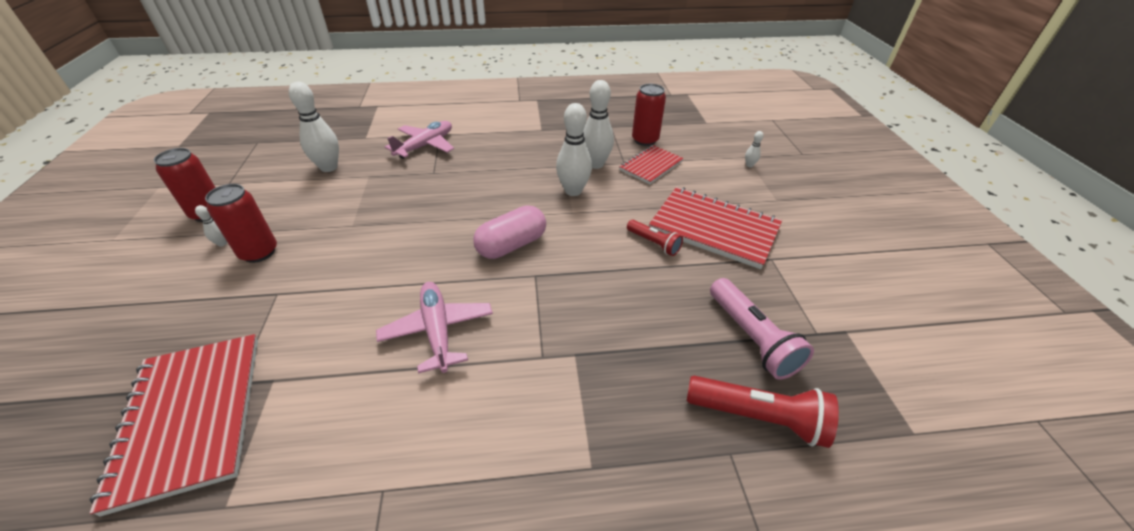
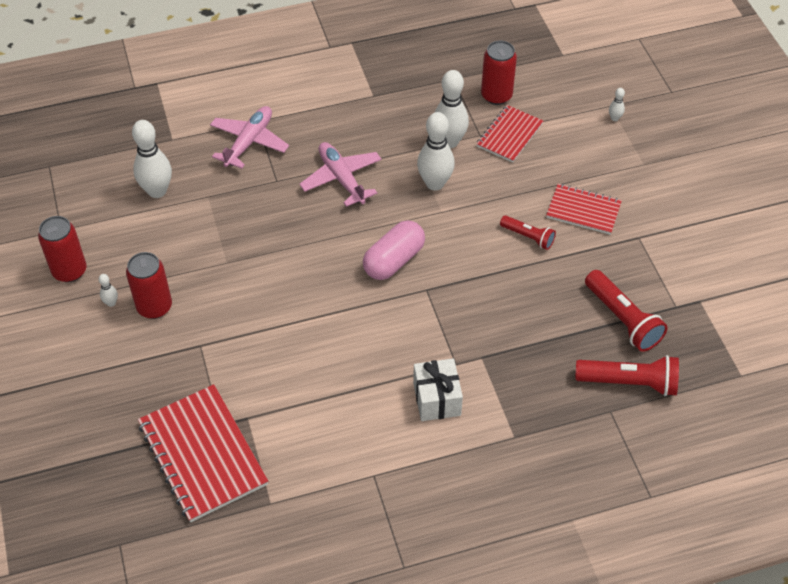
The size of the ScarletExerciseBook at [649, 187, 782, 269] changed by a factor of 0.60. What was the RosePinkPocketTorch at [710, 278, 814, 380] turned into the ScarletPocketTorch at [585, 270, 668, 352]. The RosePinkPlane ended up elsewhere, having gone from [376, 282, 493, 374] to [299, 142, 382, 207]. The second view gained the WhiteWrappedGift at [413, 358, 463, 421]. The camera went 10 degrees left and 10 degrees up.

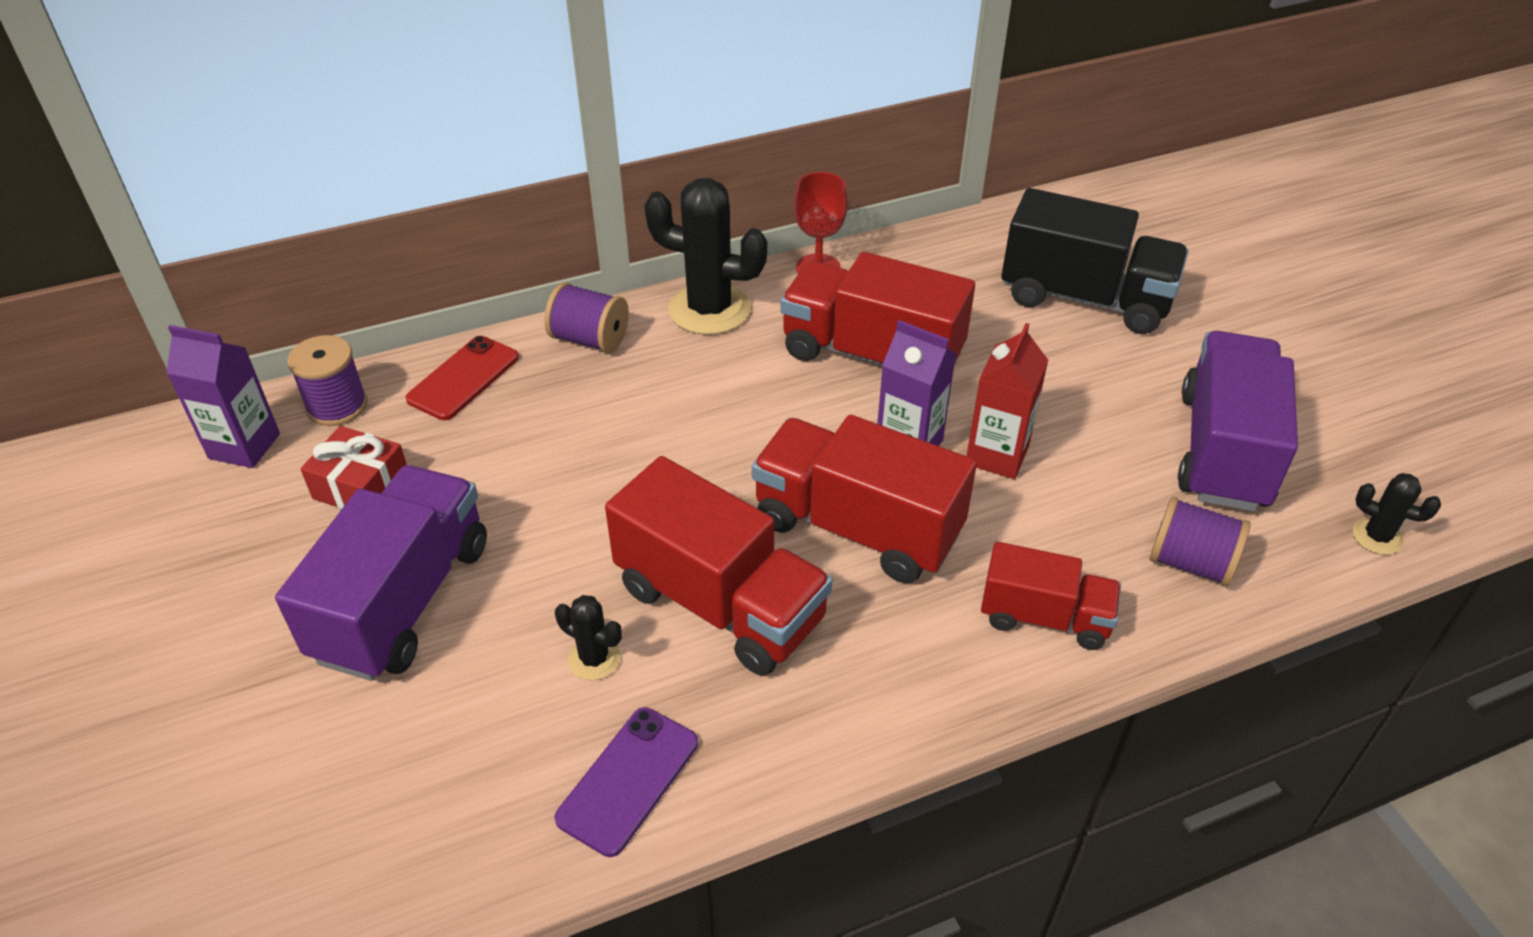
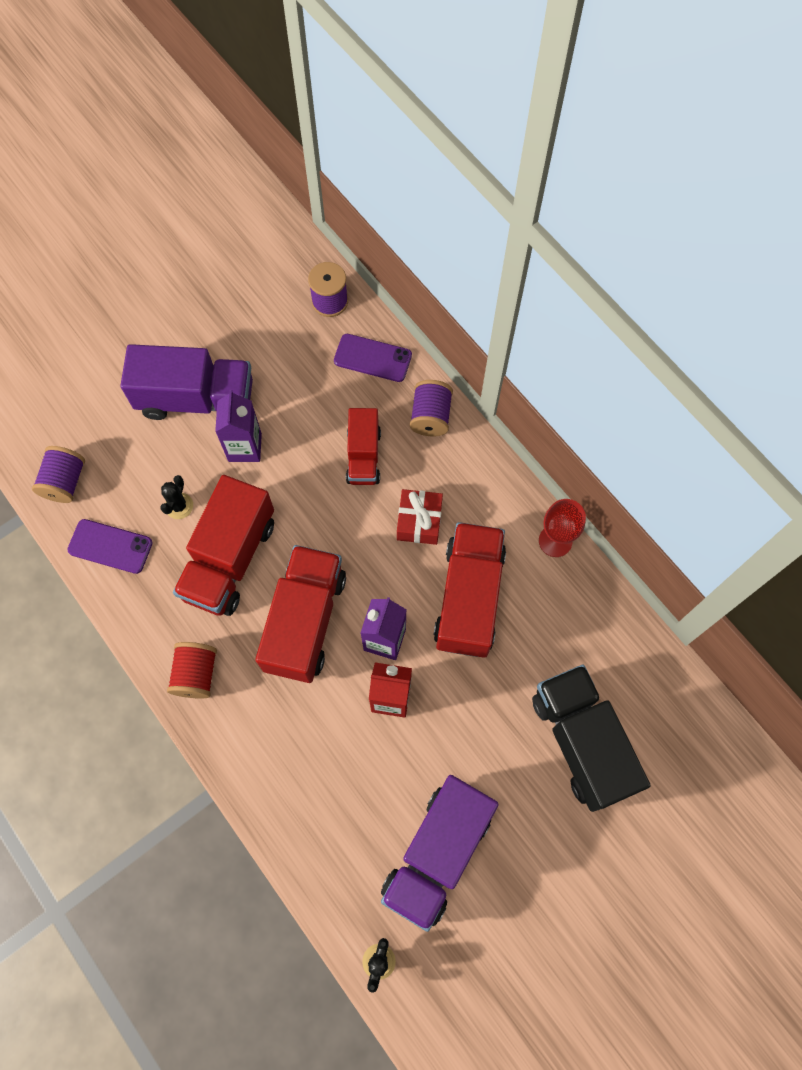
The second view lost the JetBlackCactus at [644, 178, 768, 335]. The JetBlackToyTruck at [1001, 188, 1189, 334] ended up facing another way, 150 degrees clockwise from before. The RoyalPurpleMilkCarton ended up elsewhere, having gone from [166, 325, 280, 468] to [215, 390, 262, 462]. The RoyalPurpleToyTruck at [1178, 331, 1298, 511] ended up facing another way, 120 degrees clockwise from before. What was the ScarletPhone at [405, 336, 519, 420] turned into the RoyalPurplePhone at [334, 334, 412, 382]. The ScarletWrappedGift ended up elsewhere, having gone from [300, 426, 407, 509] to [397, 489, 443, 545]. The RoyalPurpleReelOfThread ended up elsewhere, having gone from [1149, 497, 1251, 587] to [32, 446, 85, 503]. The ScarletToyTruck ended up elsewhere, having gone from [981, 542, 1121, 650] to [346, 408, 381, 485]. The second view gained the ScarletReelOfThread at [167, 642, 217, 699]. The camera went 75 degrees right and 25 degrees up.

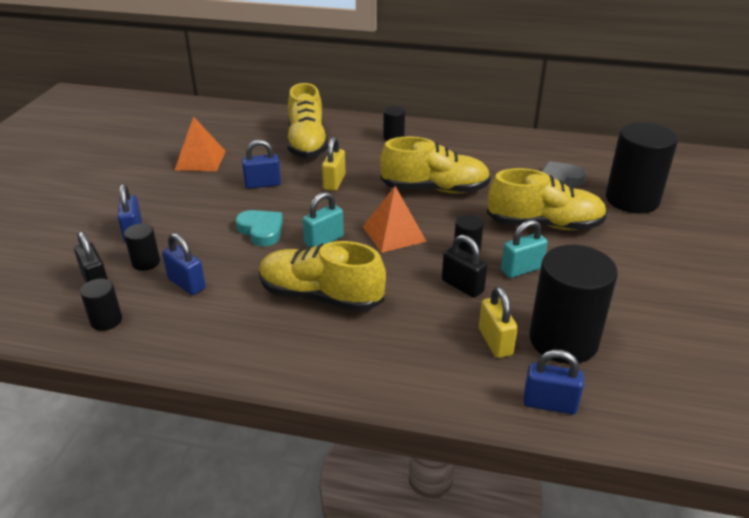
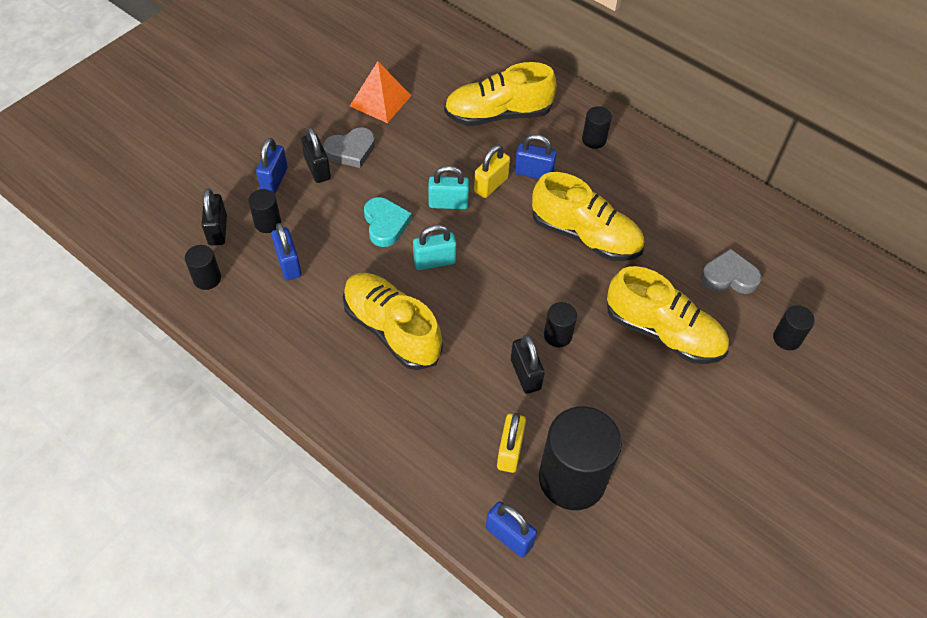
The YellowSneaker at [287, 83, 328, 158] ended up facing another way, 60 degrees clockwise from before. The size of the JetBlackCylinderShape at [606, 122, 678, 214] changed by a factor of 0.46. The CobaltSmallLock ended up elsewhere, having gone from [242, 140, 281, 189] to [514, 134, 557, 179]. The second view lost the OrangeColouredPyramidShape at [363, 186, 427, 253]. The TealSmallLock ended up elsewhere, having gone from [501, 220, 548, 278] to [428, 165, 469, 209]. The second view gained the JetBlackSmallLock at [301, 127, 331, 183]. The second view gained the GreyLoveHeart at [323, 127, 375, 168]. The camera went 25 degrees right and 20 degrees up.

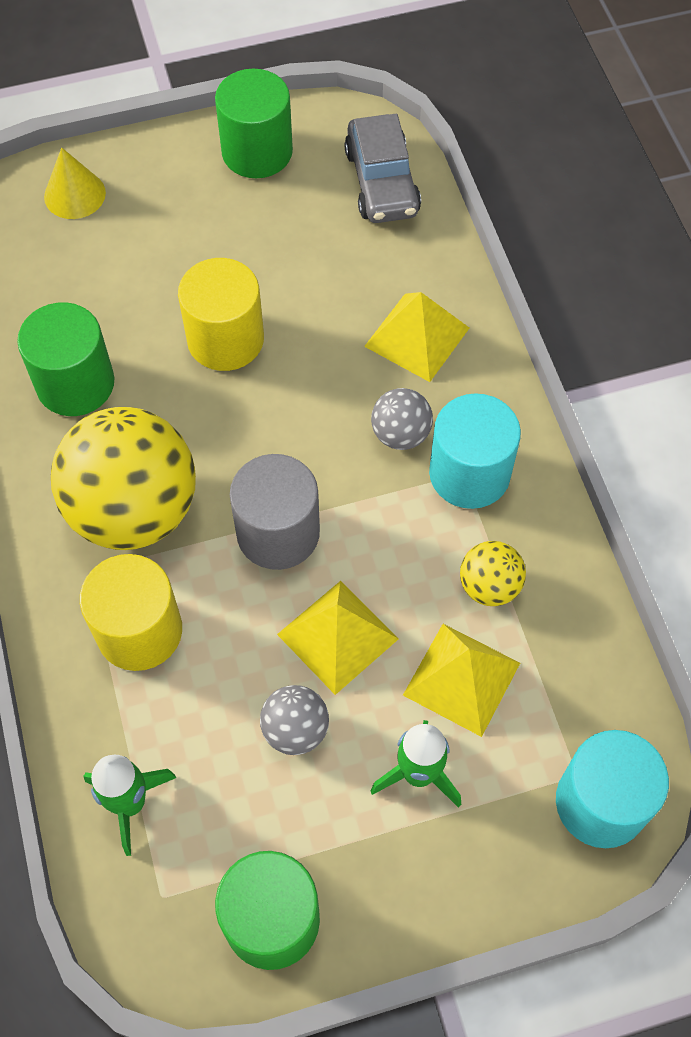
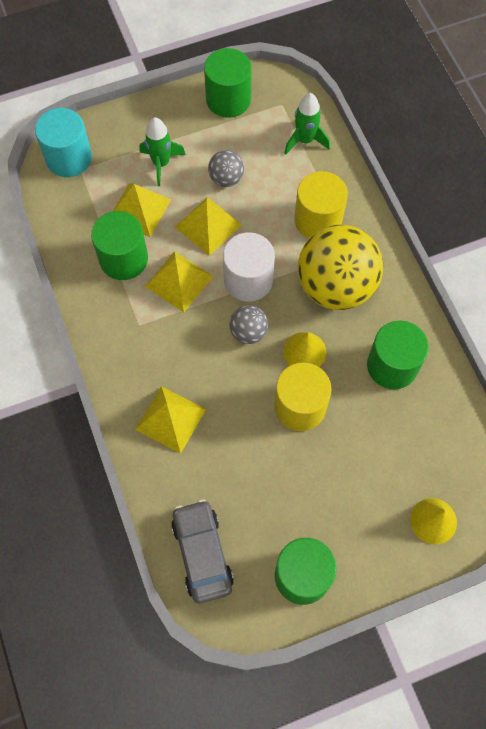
The GreyPlayBall ended up elsewhere, having gone from [371, 388, 433, 450] to [229, 305, 268, 344]. The second view lost the TealCylinderShape at [429, 393, 521, 509]. What was the GreyCylinderShape at [230, 454, 320, 570] turned into the WhiteCylinderShape at [223, 232, 275, 302]. Where the YellowPlayBall stood at [460, 541, 526, 606], the GreenCylinderShape came to stand at [91, 211, 148, 280]. The second view gained the YellowPyramidShape at [145, 251, 214, 312]. The second view gained the YellowSolidCone at [283, 332, 326, 367]. The camera went 175 degrees right and 5 degrees up.

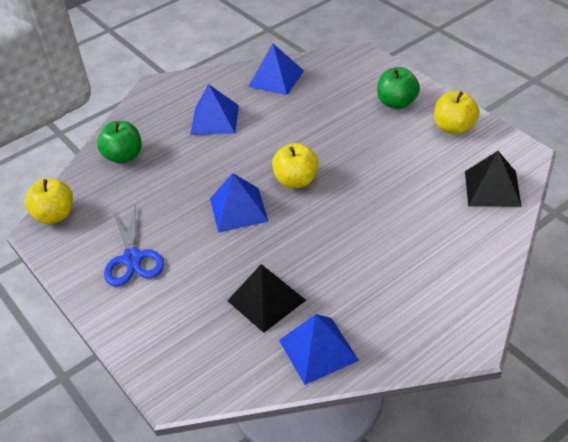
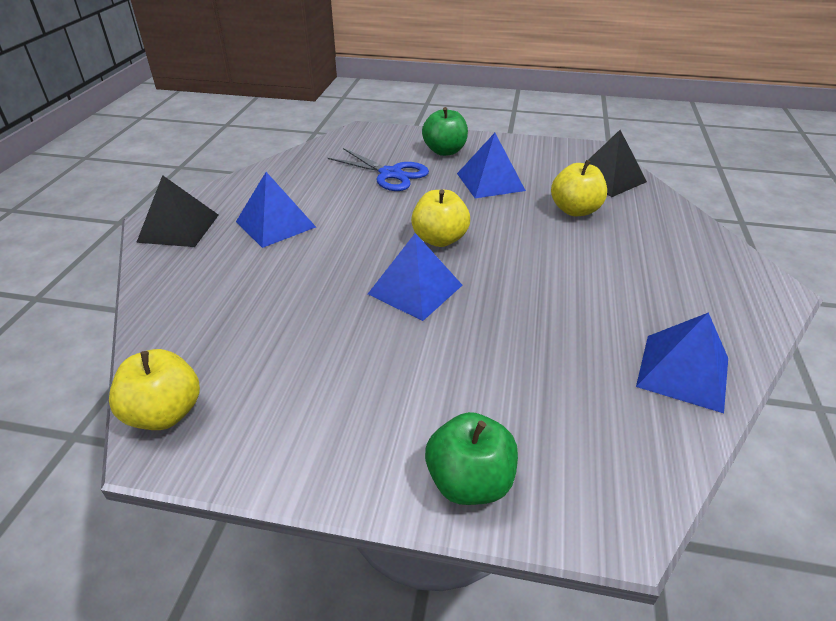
The CobaltPyramidShape ended up elsewhere, having gone from [248, 43, 304, 95] to [457, 133, 526, 198]. The YellowToyApple ended up elsewhere, having gone from [434, 91, 479, 134] to [551, 160, 607, 217]. The GreenToyApple ended up elsewhere, having gone from [97, 121, 142, 164] to [425, 412, 518, 505]. The CobaltPairOfScissors ended up elsewhere, having gone from [104, 205, 164, 286] to [328, 148, 429, 191]. The JetBlackPyramidShape ended up elsewhere, having gone from [227, 264, 306, 333] to [136, 175, 219, 247]. The camera went 45 degrees left and 5 degrees down.

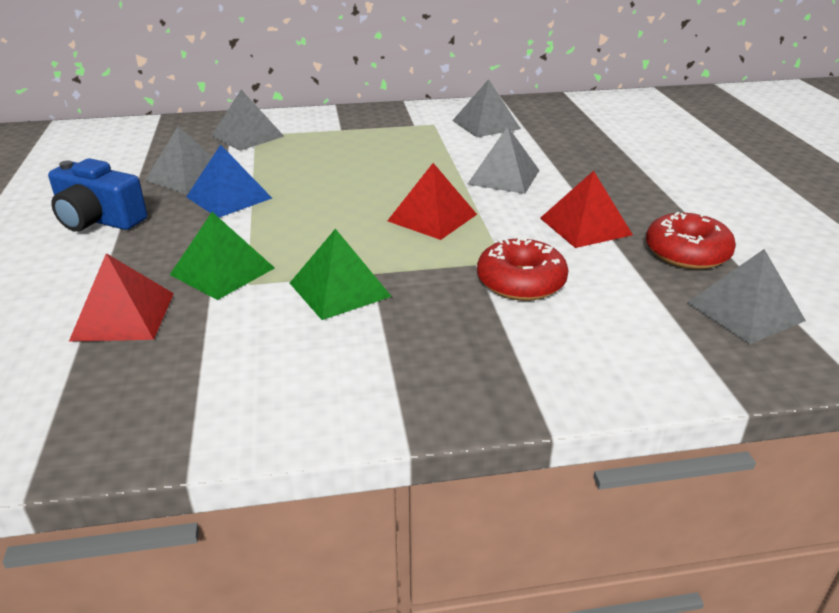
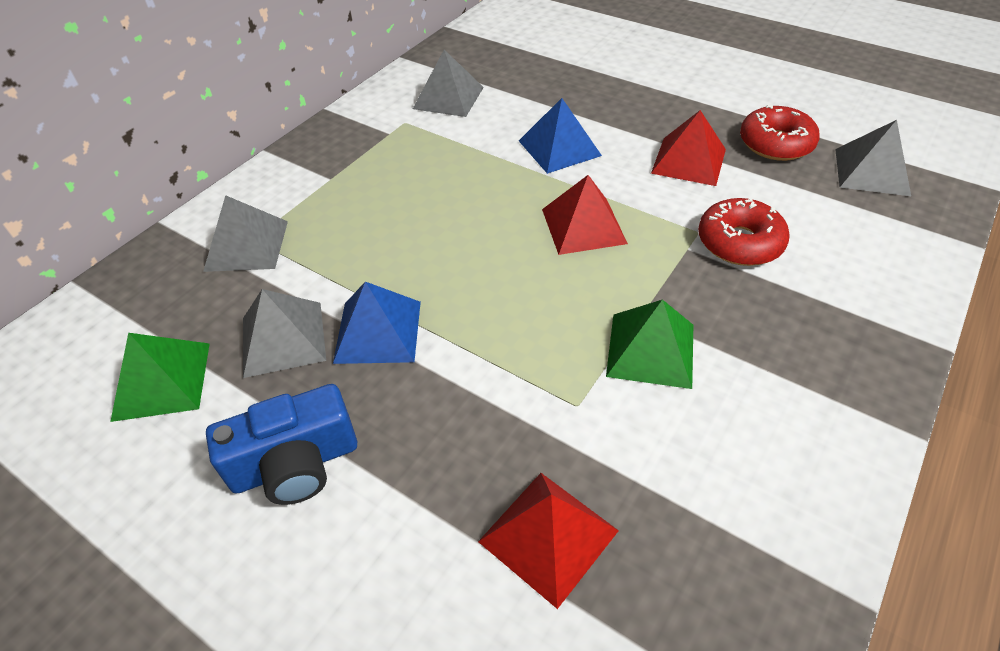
What was the GreyPyramidShape at [468, 126, 540, 194] turned into the CobaltPyramidShape at [519, 98, 602, 174]. The GreenPyramidShape ended up elsewhere, having gone from [170, 212, 275, 300] to [110, 333, 210, 422]. The camera went 45 degrees left and 15 degrees up.

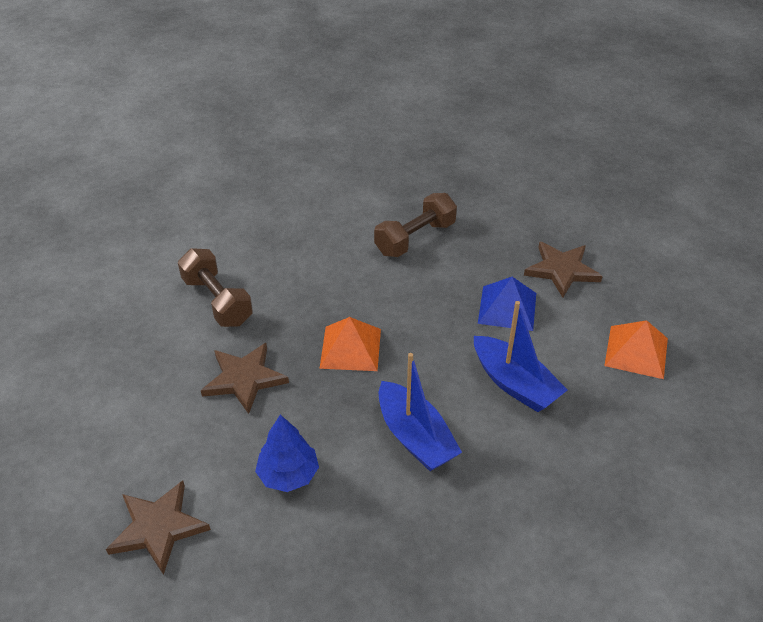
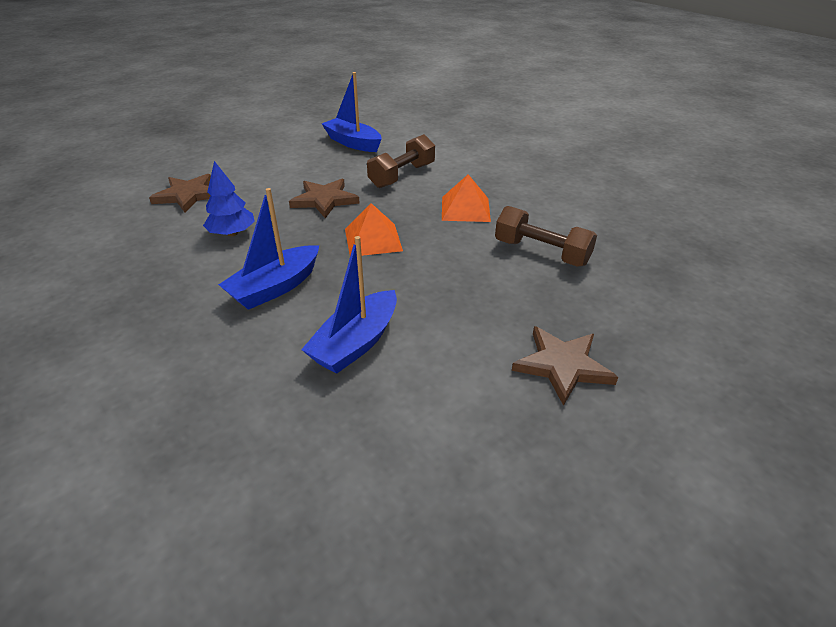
The second view lost the CobaltPyramidShape at [478, 277, 536, 331]. The OrangeColouredPyramidShape ended up elsewhere, having gone from [604, 320, 668, 379] to [442, 174, 491, 222]. The second view gained the CobaltToyBoat at [322, 72, 381, 152]. The camera went 75 degrees right and 5 degrees down.

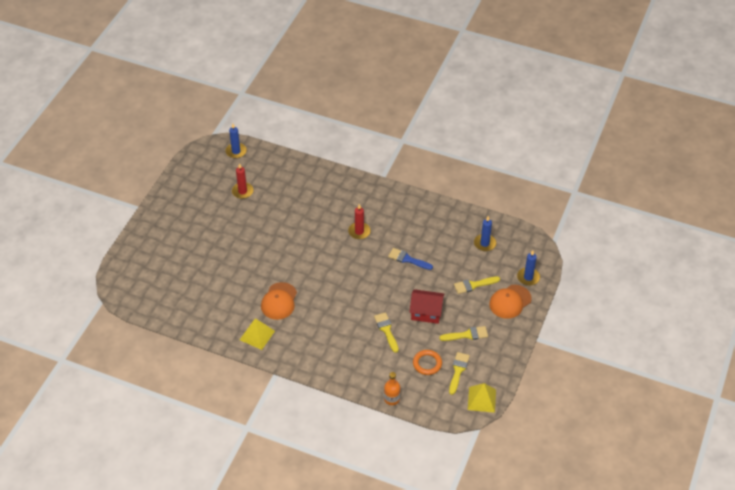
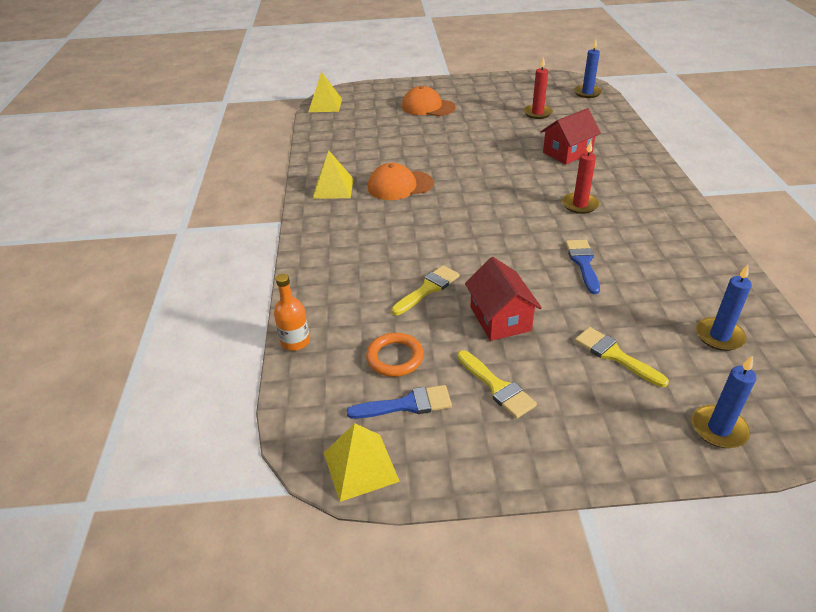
The OrangeColouredBaseballCap ended up elsewhere, having gone from [489, 285, 532, 319] to [402, 86, 456, 116]. What was the YellowPaintBrush at [449, 352, 470, 395] turned into the CobaltPaintBrush at [346, 385, 452, 419]. The second view gained the YellowPyramidShape at [309, 72, 342, 112]. The second view gained the ScarletToyHouse at [541, 108, 601, 164]. The camera went 65 degrees right and 10 degrees down.

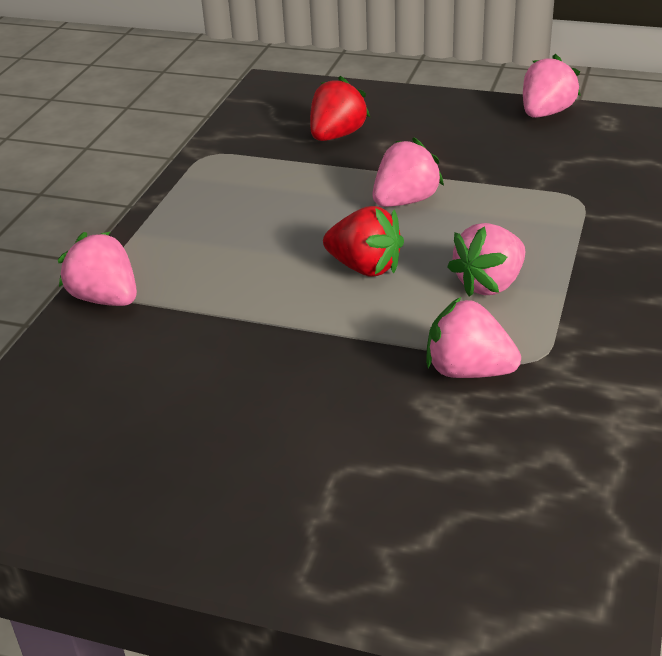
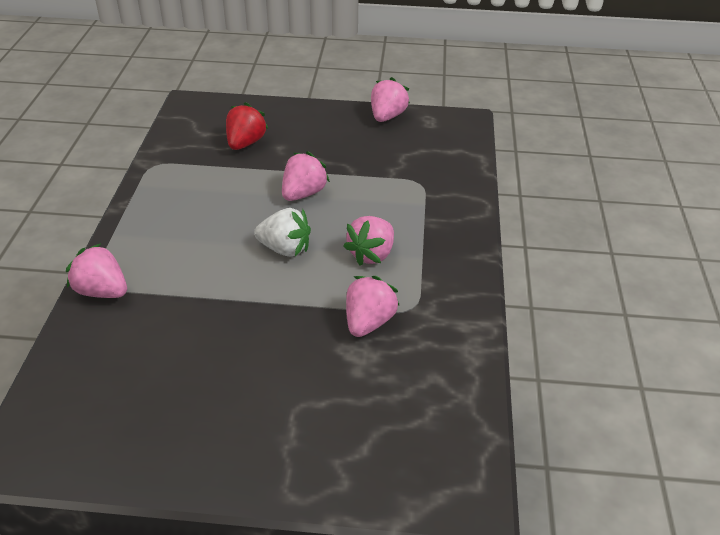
What was the ScarletBerry at [323, 206, 404, 277] turned into the WhiteBerry at [254, 208, 311, 257]. The RosePinkBerry at [426, 297, 521, 378] ended up facing another way, 105 degrees clockwise from before. The camera went 15 degrees left and 5 degrees up.

